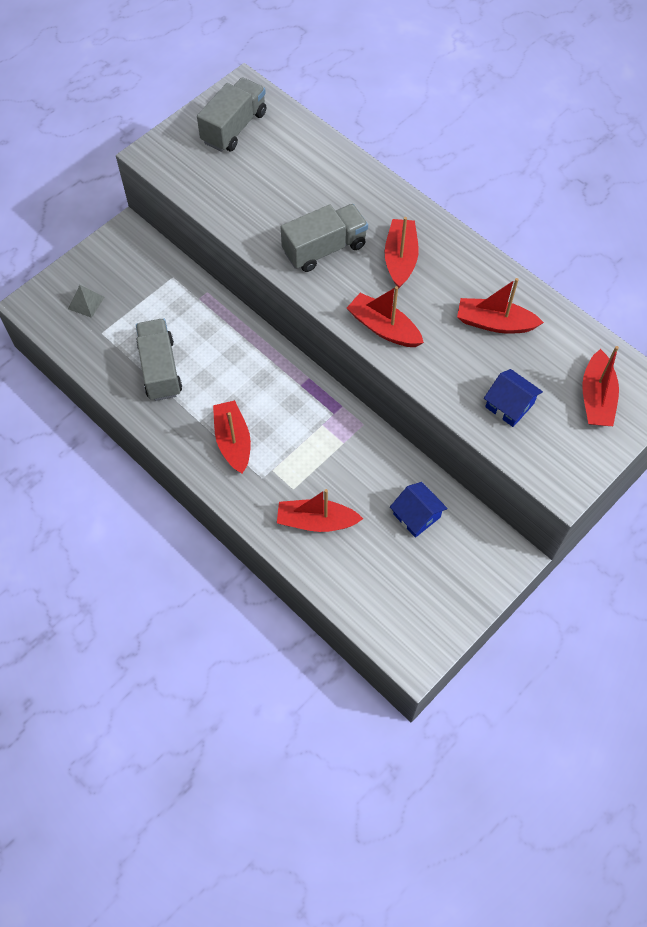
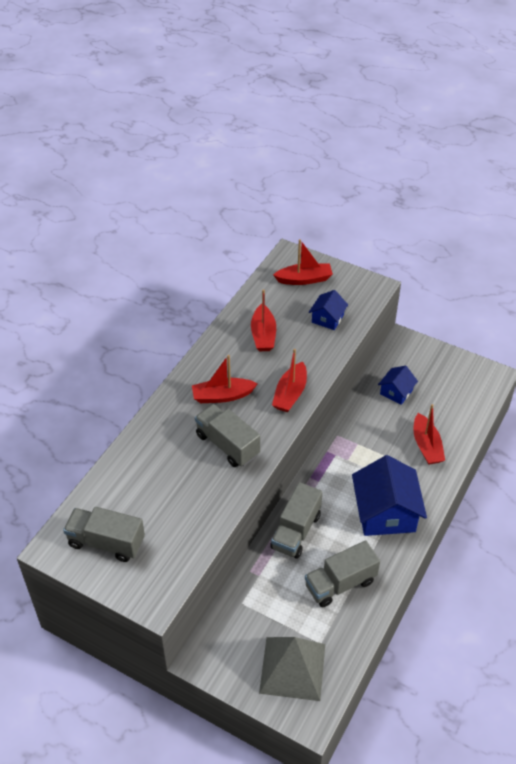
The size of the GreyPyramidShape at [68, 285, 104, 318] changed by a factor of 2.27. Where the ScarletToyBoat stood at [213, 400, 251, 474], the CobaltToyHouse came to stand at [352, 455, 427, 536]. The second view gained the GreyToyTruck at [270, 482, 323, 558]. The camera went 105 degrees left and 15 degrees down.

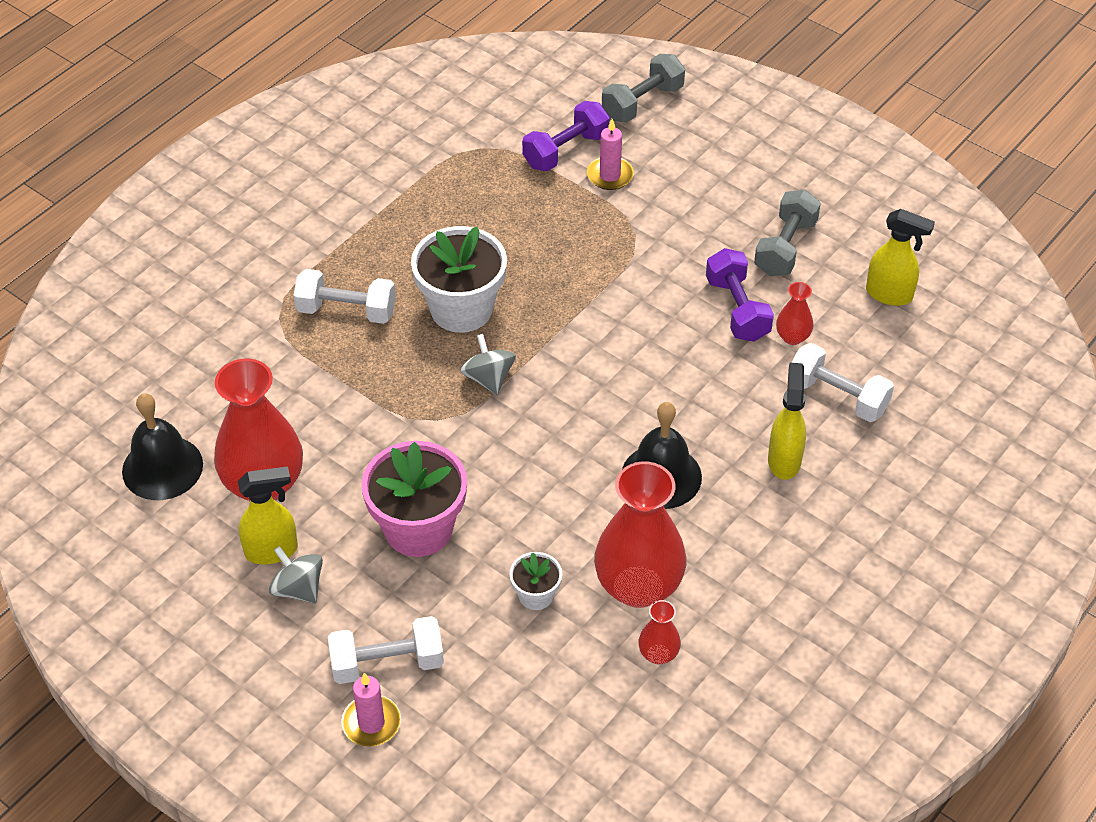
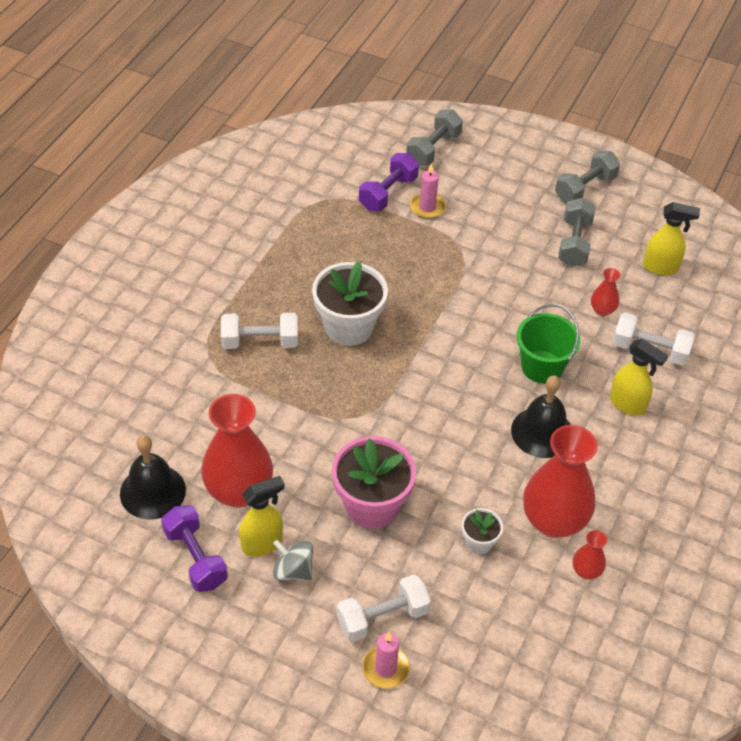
The RoyalPurpleHandWeight ended up elsewhere, having gone from [706, 248, 774, 342] to [161, 505, 228, 592]. The second view lost the GreyWhirligig at [460, 334, 516, 395]. The YellowSprayer at [768, 363, 806, 480] ended up facing another way, 135 degrees clockwise from before. The second view gained the GreyHandWeight at [555, 150, 620, 203]. The second view gained the GreenSandBucket at [516, 304, 581, 384]. The camera went 15 degrees left and 0 degrees up.

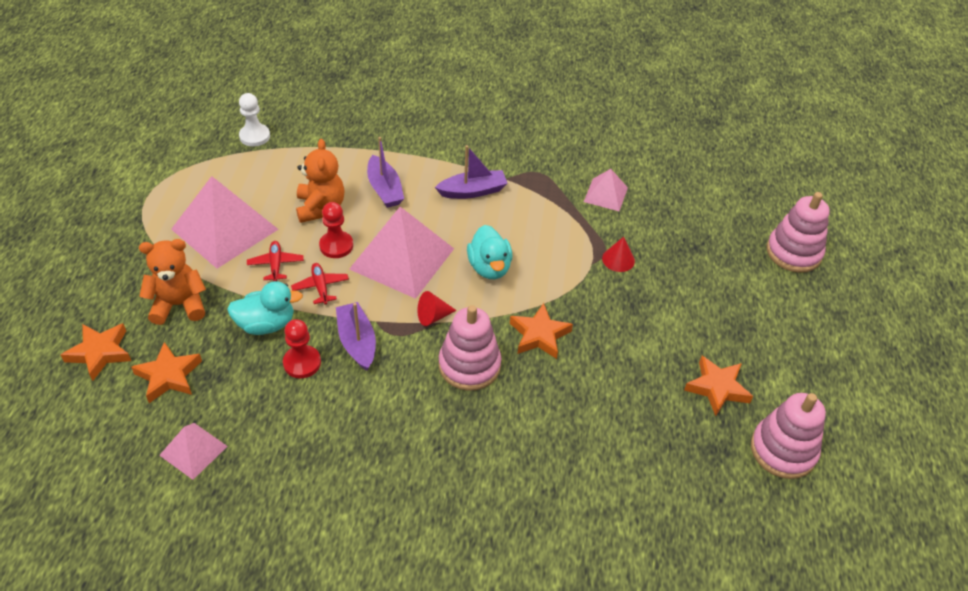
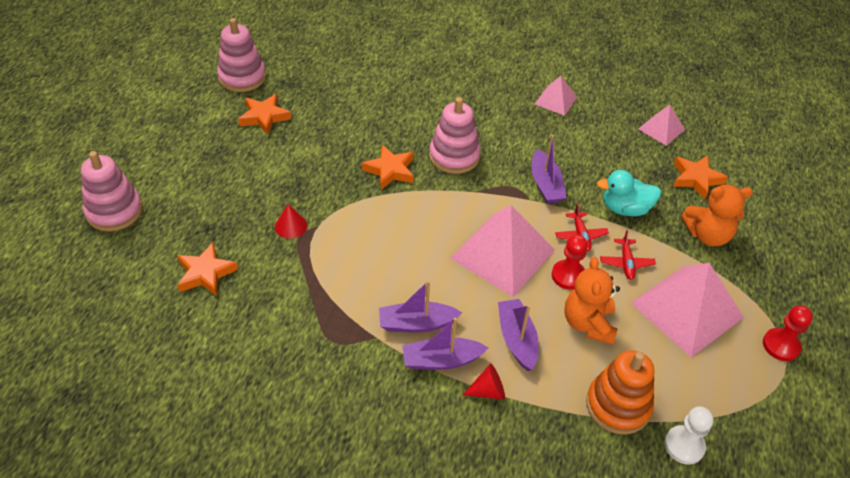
The RosePinkPyramidShape ended up elsewhere, having gone from [584, 169, 628, 211] to [535, 76, 577, 116]. The second view lost the TealRubberDuck at [467, 225, 512, 279]. The ScarletSolidCone ended up elsewhere, having gone from [417, 291, 457, 326] to [463, 364, 505, 400]. The ScarletPawn ended up elsewhere, having gone from [283, 319, 321, 378] to [763, 305, 813, 361]. The OrangeColouredStar ended up elsewhere, having gone from [61, 323, 131, 381] to [177, 243, 238, 296]. The second view gained the RoyalPurpleToyBoat at [402, 318, 488, 370]. The second view gained the OrangeColouredStackingToy at [586, 350, 654, 435]. The camera went 170 degrees left and 0 degrees up.

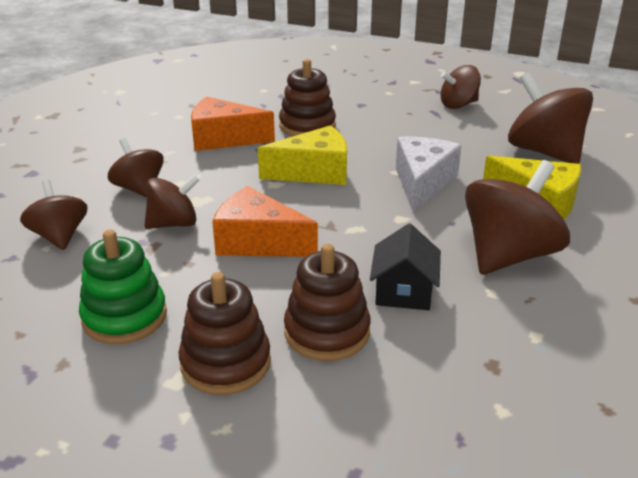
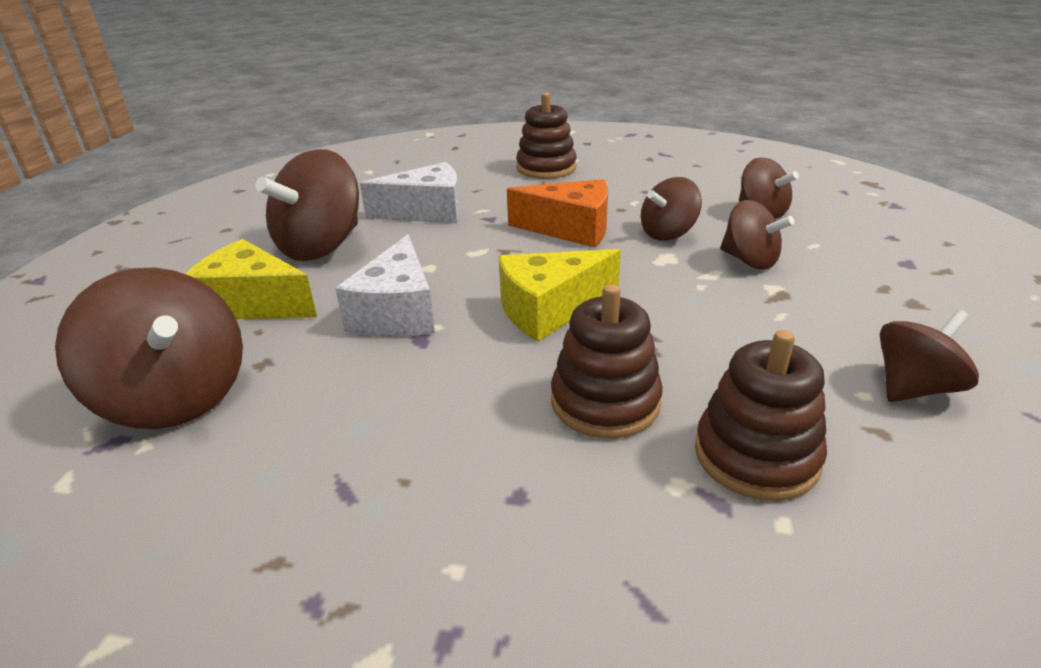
The BrownWhirligig ended up elsewhere, having gone from [440, 65, 481, 109] to [880, 310, 979, 402]. The second view lost the OrangeColouredCheese at [191, 96, 275, 151]. Where the JetBlackToyHouse stood at [370, 223, 441, 310], the WhiteCheese came to stand at [360, 162, 460, 223]. The second view lost the GreenStackingToy at [79, 229, 167, 344]. The BrownStackingToy ended up elsewhere, having gone from [284, 244, 370, 361] to [695, 330, 827, 501]. The camera went 170 degrees right and 0 degrees up.

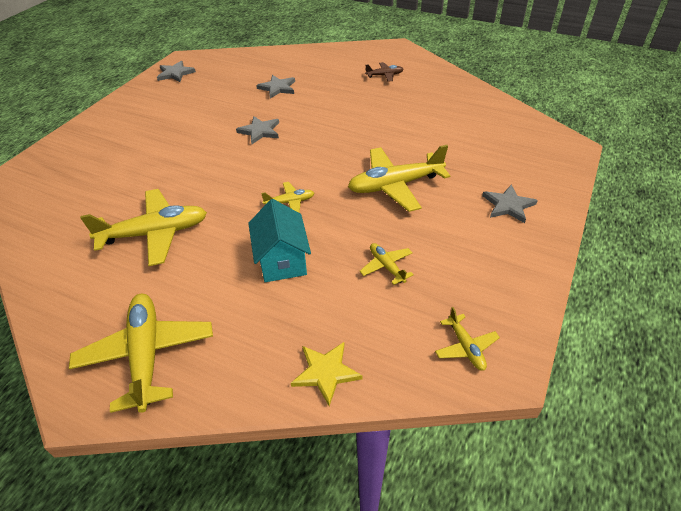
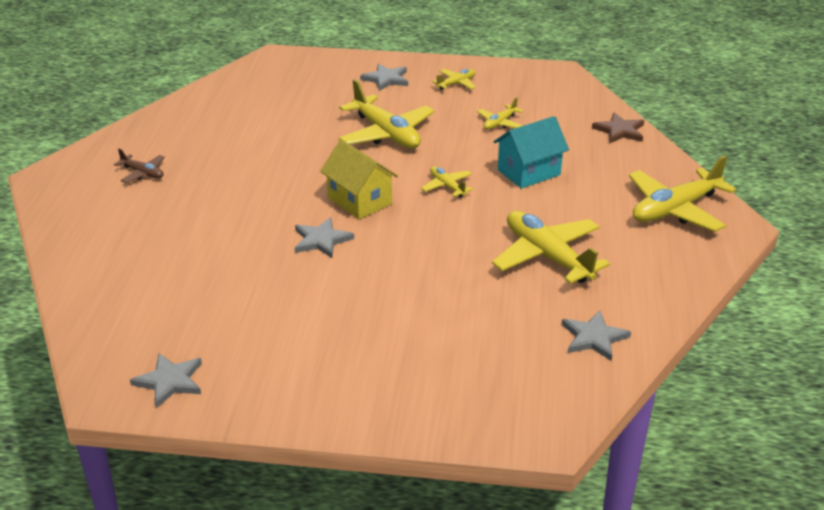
The BrownPlane at [365, 62, 404, 82] ended up facing another way, 150 degrees clockwise from before. The GreyStar ended up elsewhere, having gone from [256, 75, 295, 98] to [561, 311, 631, 361]. The YellowPlane ended up elsewhere, having gone from [435, 307, 500, 371] to [432, 69, 476, 90]. What was the YellowStar at [291, 342, 363, 406] turned into the BrownStar at [592, 112, 644, 143]. The second view gained the YellowToyHouse at [320, 140, 398, 219]. The camera went 110 degrees left and 10 degrees down.

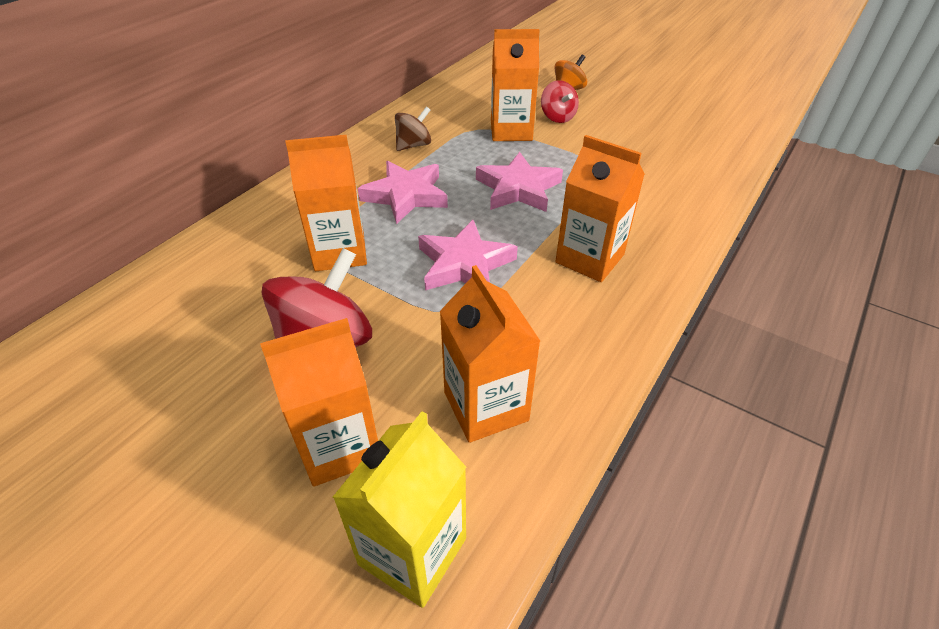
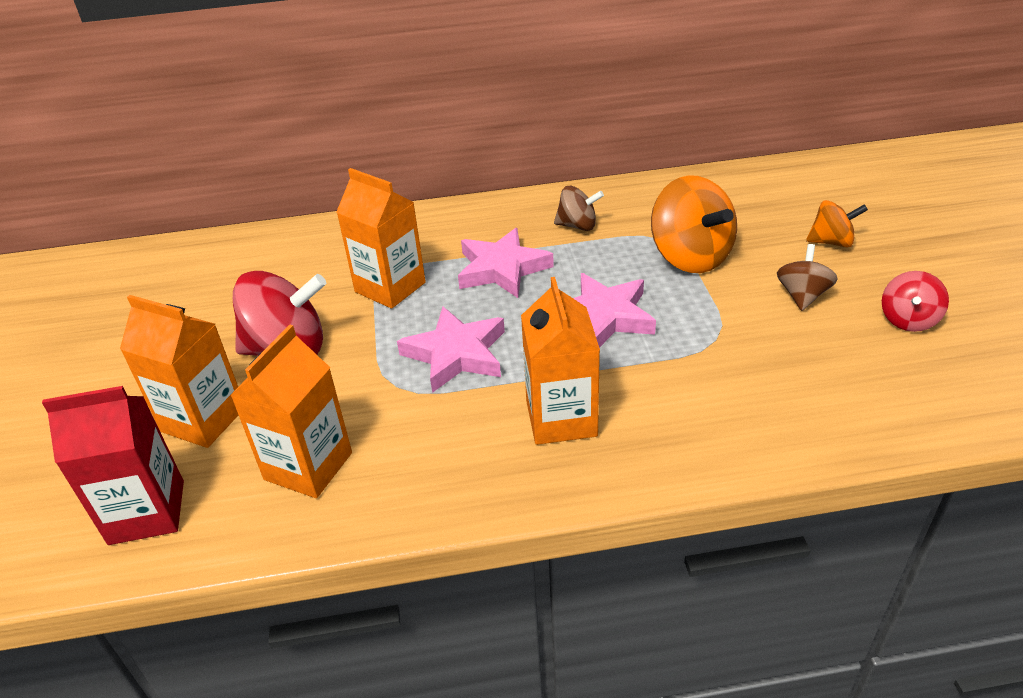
Where the OrangeColouredMilkCarton stood at [491, 29, 540, 141], the OrangeColouredWhirligig came to stand at [651, 175, 737, 273]. The ScarletWhirligig ended up elsewhere, having gone from [541, 80, 579, 123] to [882, 271, 949, 332]. What was the YellowMilkCarton at [333, 411, 466, 608] turned into the ScarletMilkCarton at [42, 386, 184, 545]. The second view gained the BrownWhirligig at [777, 244, 838, 311]. The camera went 50 degrees right and 5 degrees down.

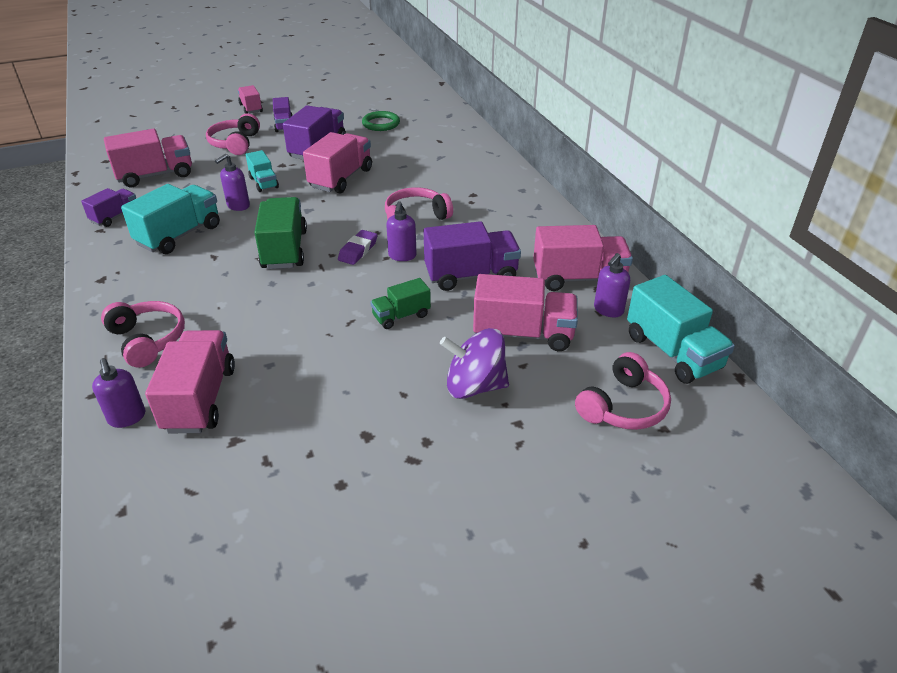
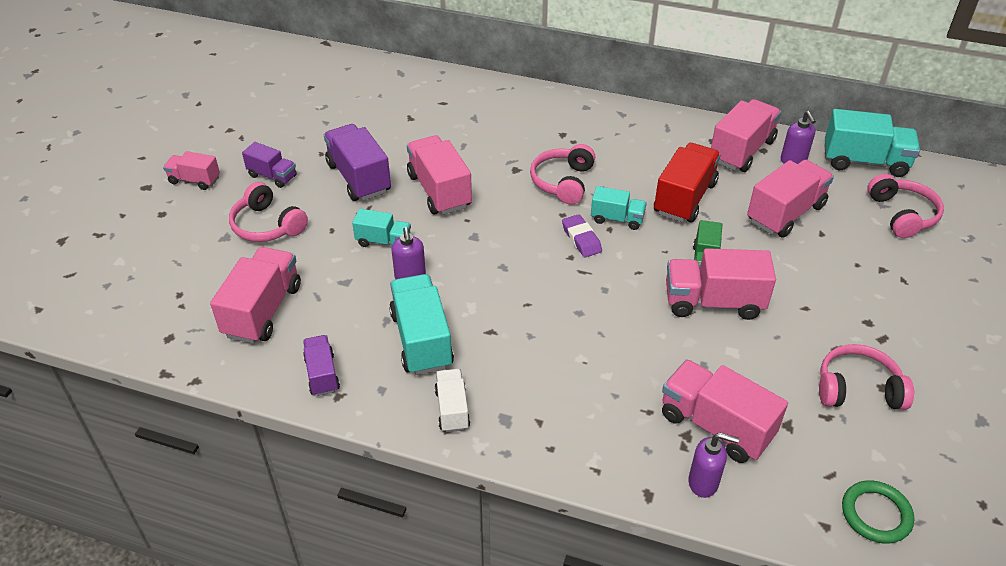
The GreenHoop ended up elsewhere, having gone from [362, 111, 400, 131] to [842, 481, 914, 544]. The second view lost the GreenToyTruck at [254, 197, 307, 269]. Where the RoyalPurpleSoapDispenser stood at [386, 201, 416, 261], the TealToyTruck came to stand at [591, 186, 647, 230]. What was the RoyalPurpleToyTruck at [424, 221, 521, 291] turned into the ScarletToyTruck at [654, 143, 721, 223]. The RosePinkHeadset ended up elsewhere, having gone from [101, 301, 185, 368] to [819, 344, 914, 410]. The second view lost the RoyalPurpleWhirligig at [440, 328, 509, 399]. The second view gained the RosePinkToyTruck at [666, 248, 776, 320]. The second view gained the WhiteToyTruck at [434, 369, 470, 432]. The camera went 50 degrees left and 5 degrees up.

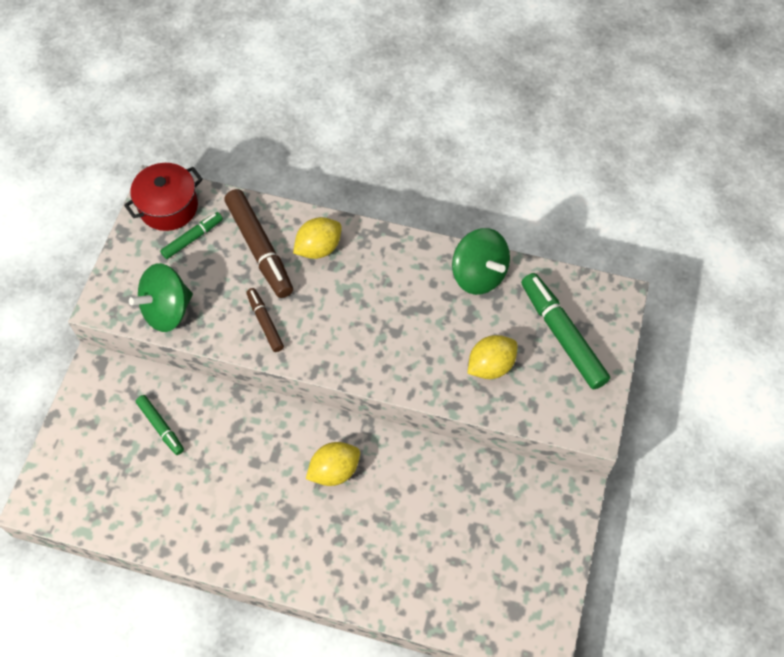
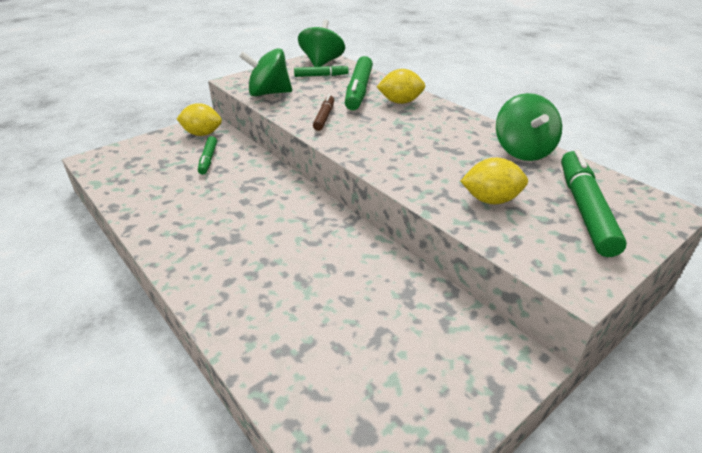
Where the ScarletCookingPot stood at [124, 163, 203, 231], the GreenWhirligig came to stand at [298, 19, 345, 67]. What was the BrownFeltPen at [224, 189, 293, 298] turned into the GreenFeltPen at [345, 56, 373, 110]. The YellowToyLemon ended up elsewhere, having gone from [306, 442, 360, 486] to [177, 103, 222, 136]. The camera went 35 degrees right and 25 degrees down.

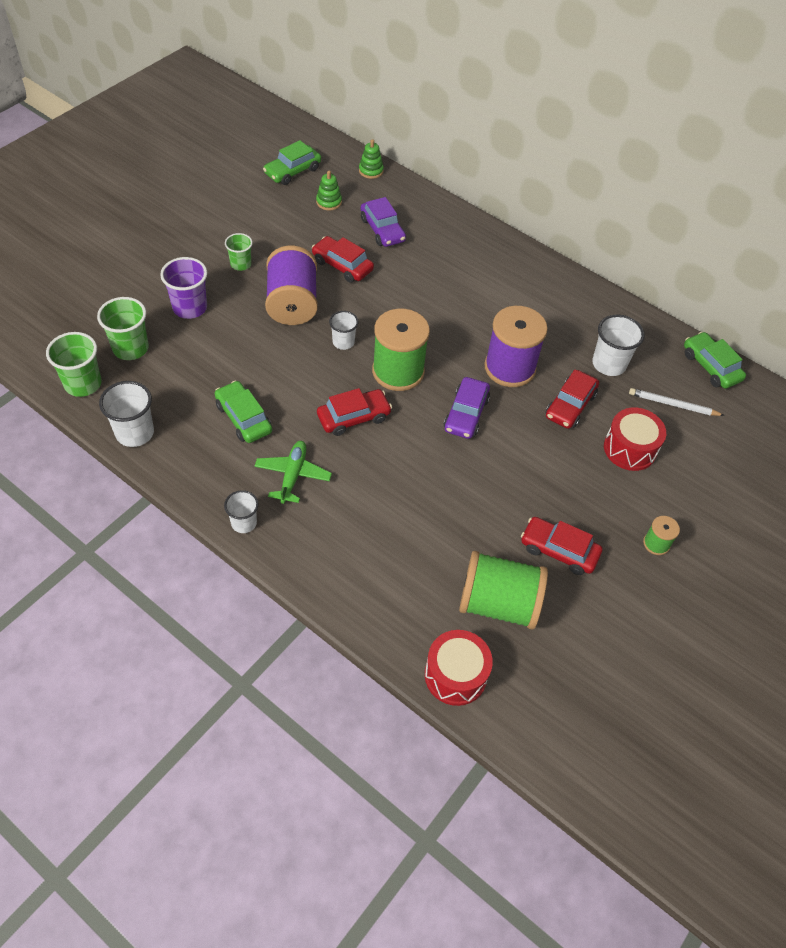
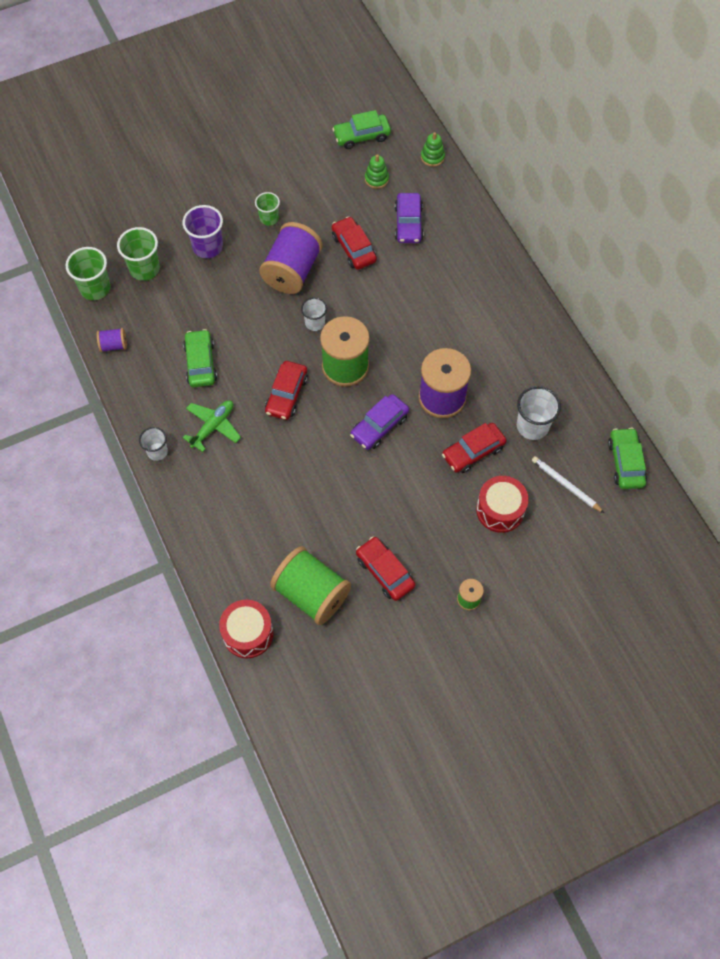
Where the WhiteCup stood at [99, 381, 154, 447], the RoyalPurpleReelOfThread came to stand at [97, 328, 127, 352]. The ScarletToyCar at [317, 388, 392, 436] ended up facing another way, 105 degrees clockwise from before. The camera went 30 degrees right and 10 degrees up.

